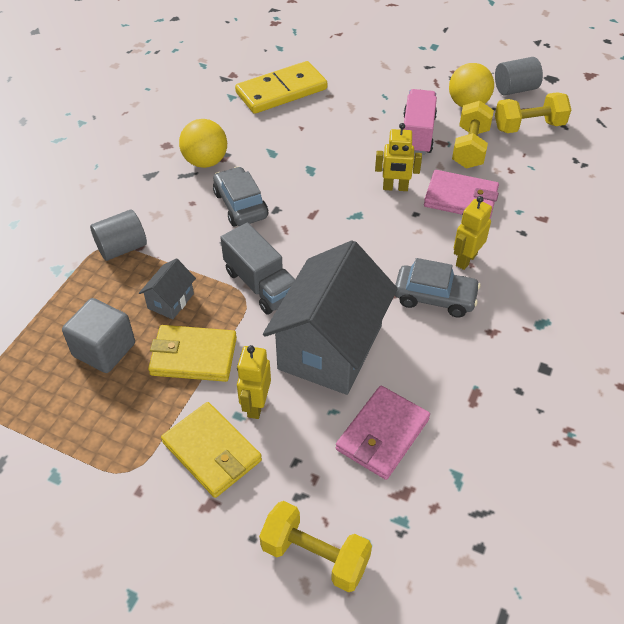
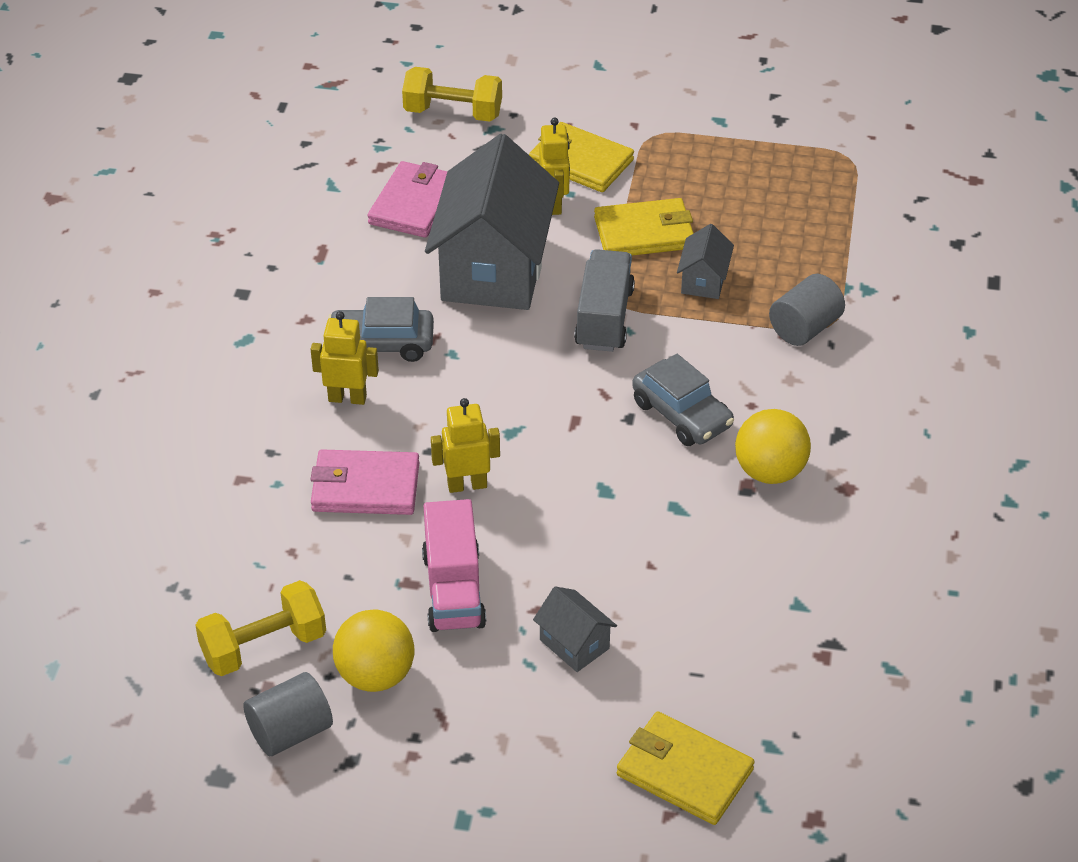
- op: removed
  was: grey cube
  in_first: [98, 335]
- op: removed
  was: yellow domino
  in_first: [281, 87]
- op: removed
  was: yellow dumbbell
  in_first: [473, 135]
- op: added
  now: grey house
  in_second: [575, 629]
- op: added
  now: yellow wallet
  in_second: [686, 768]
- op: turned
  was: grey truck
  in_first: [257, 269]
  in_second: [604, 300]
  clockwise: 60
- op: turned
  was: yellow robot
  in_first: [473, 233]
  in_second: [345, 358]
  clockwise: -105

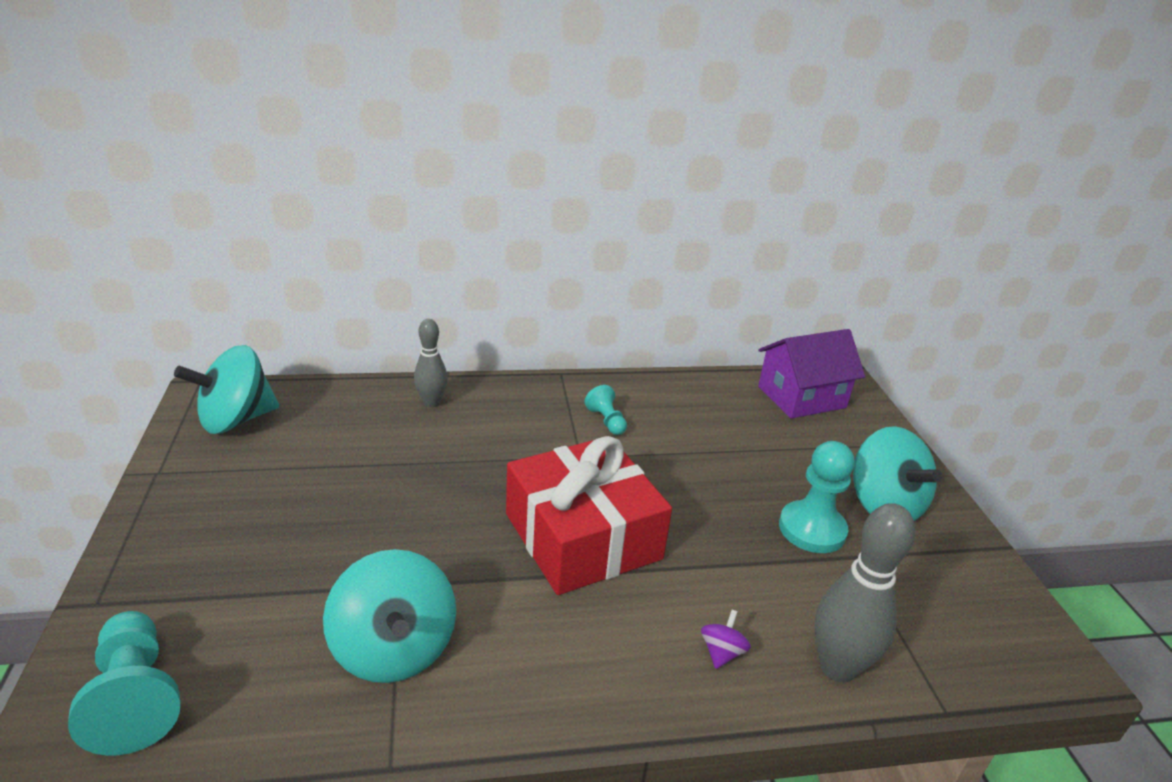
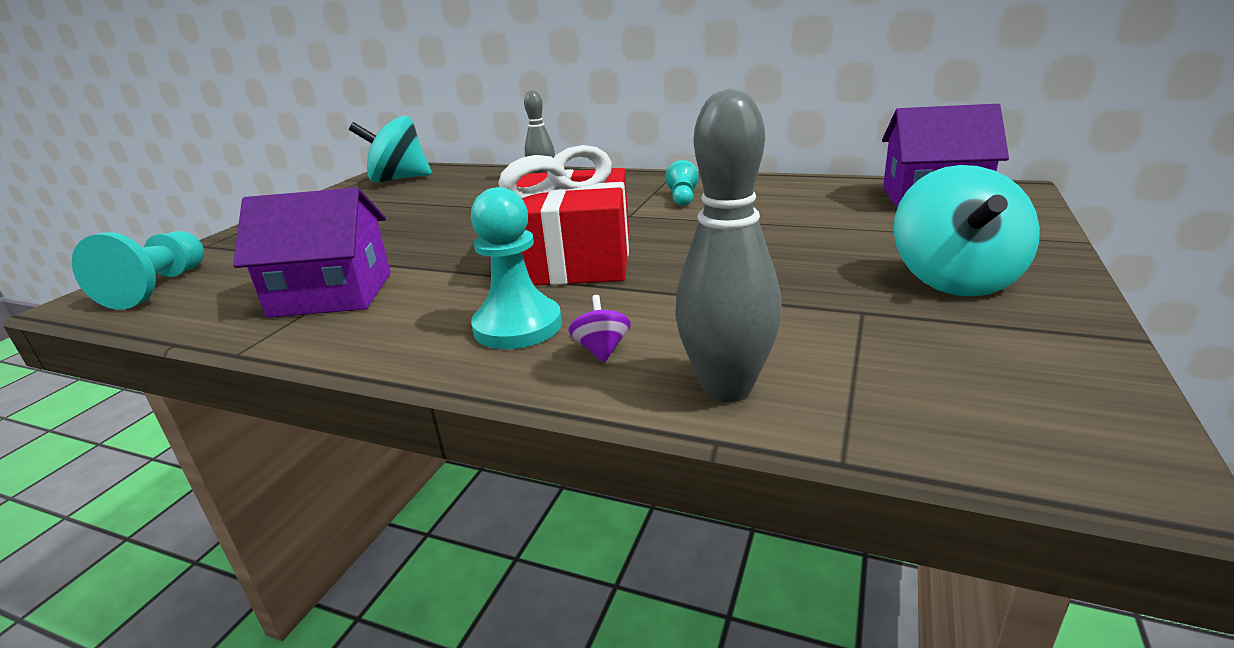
- op: moved
  was: turquoise pawn
  in_first: [817, 497]
  in_second: [516, 268]
- op: replaced
  was: turquoise spinning top
  now: purple house
  in_first: [389, 616]
  in_second: [312, 253]
- op: turned
  was: purple spinning top
  in_first: [726, 639]
  in_second: [600, 328]
  clockwise: -60

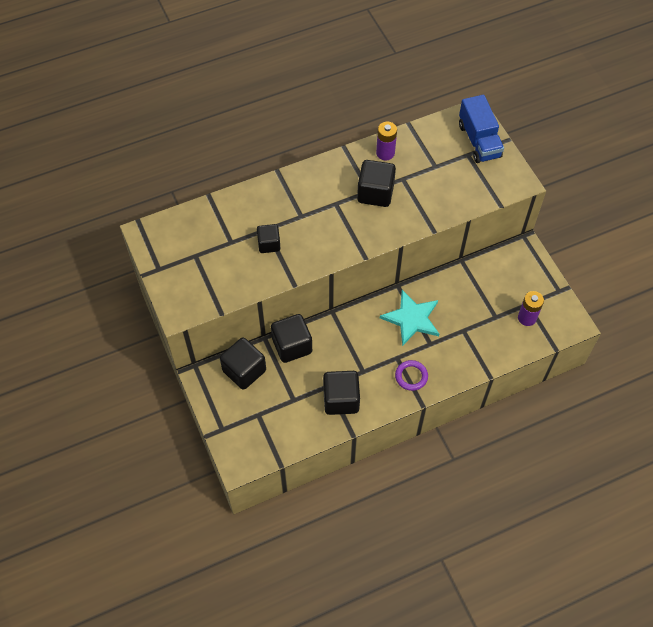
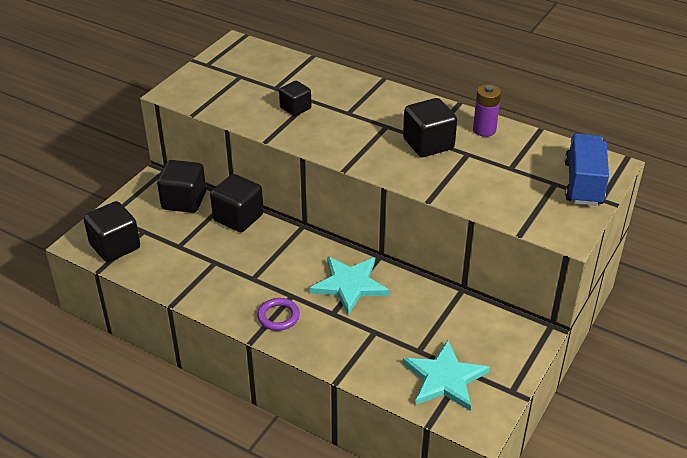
- op: moved
  was: black cube
  in_first: [341, 393]
  in_second: [112, 231]
- op: replaced
  was: purple battery
  now: turquoise star
  in_first: [531, 308]
  in_second: [446, 375]
- op: turned
  was: blue truck
  in_first: [481, 129]
  in_second: [587, 169]
  clockwise: 150

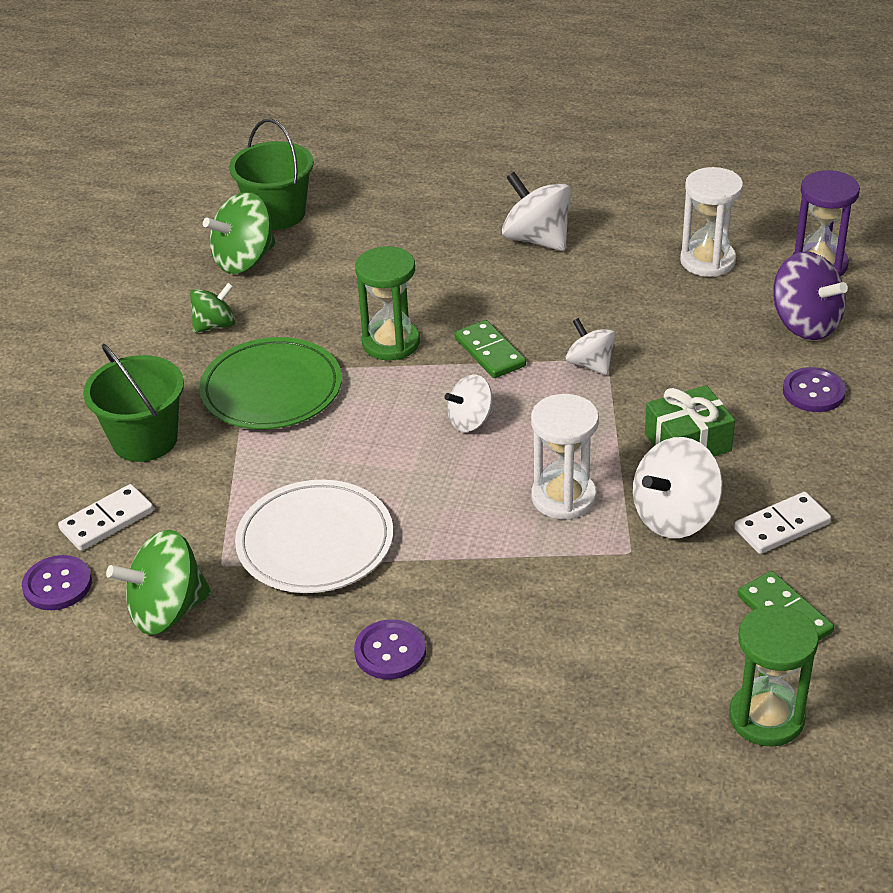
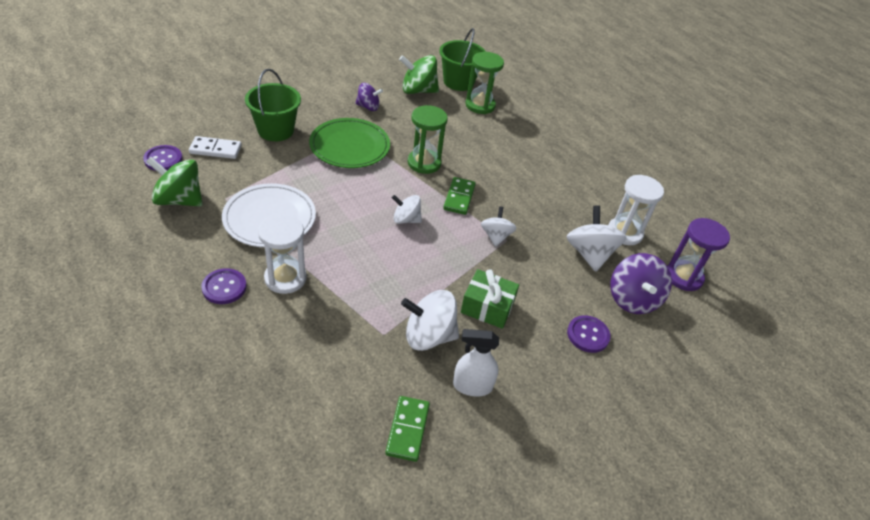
- op: moved
  was: white spinning top
  in_first: [537, 211]
  in_second: [597, 238]
- op: moved
  was: white hourglass
  in_first: [565, 457]
  in_second: [282, 254]
- op: moved
  was: green hourglass
  in_first: [774, 676]
  in_second: [484, 83]
- op: replaced
  was: white domino
  now: white spray bottle
  in_first: [782, 523]
  in_second: [476, 363]
- op: recoloured
  was: green spinning top
  now: purple spinning top
  in_first: [212, 307]
  in_second: [369, 97]

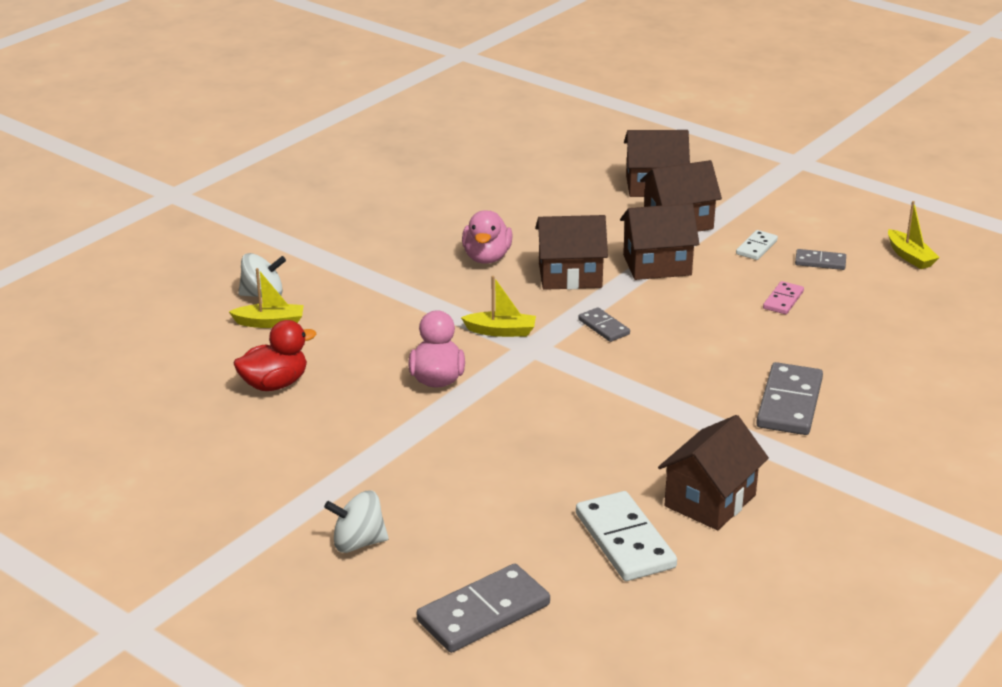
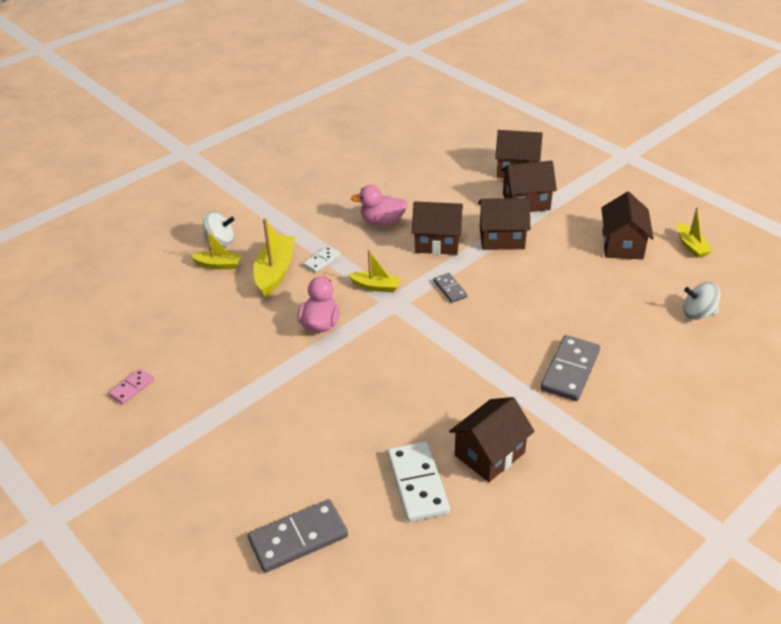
- op: removed
  was: red duck
  in_first: [275, 355]
- op: added
  now: yellow boat
  in_second: [274, 257]
- op: moved
  was: white spinning top
  in_first: [356, 522]
  in_second: [701, 301]
- op: moved
  was: white domino
  in_first: [757, 245]
  in_second: [322, 259]
- op: moved
  was: pink domino
  in_first: [783, 297]
  in_second: [131, 386]
- op: replaced
  was: grey domino
  now: brown house
  in_first: [820, 259]
  in_second: [627, 225]
- op: turned
  was: pink duck
  in_first: [487, 237]
  in_second: [379, 205]
  clockwise: 75

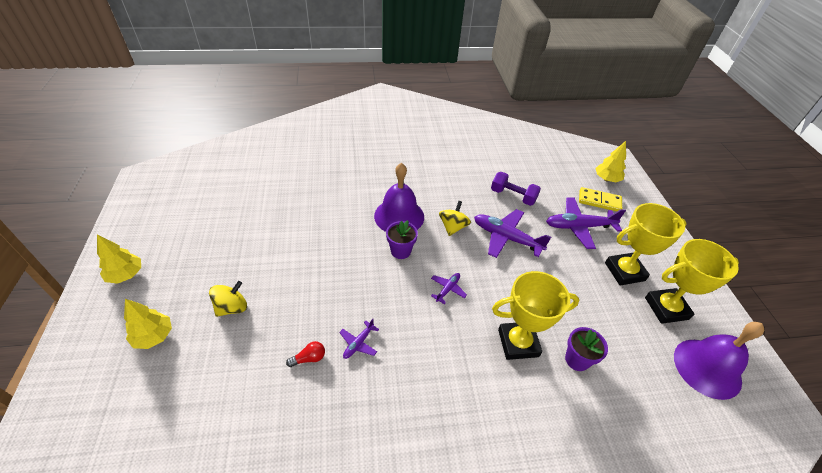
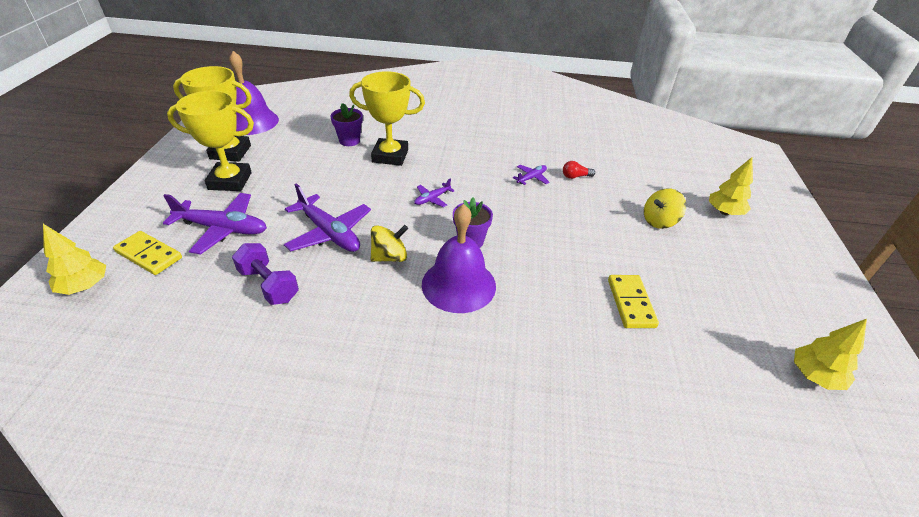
- op: added
  now: yellow domino
  in_second: [633, 301]
- op: moved
  was: yellow tree
  in_first: [119, 259]
  in_second: [830, 354]
- op: turned
  was: yellow spinning top
  in_first: [455, 218]
  in_second: [389, 243]
  clockwise: -150

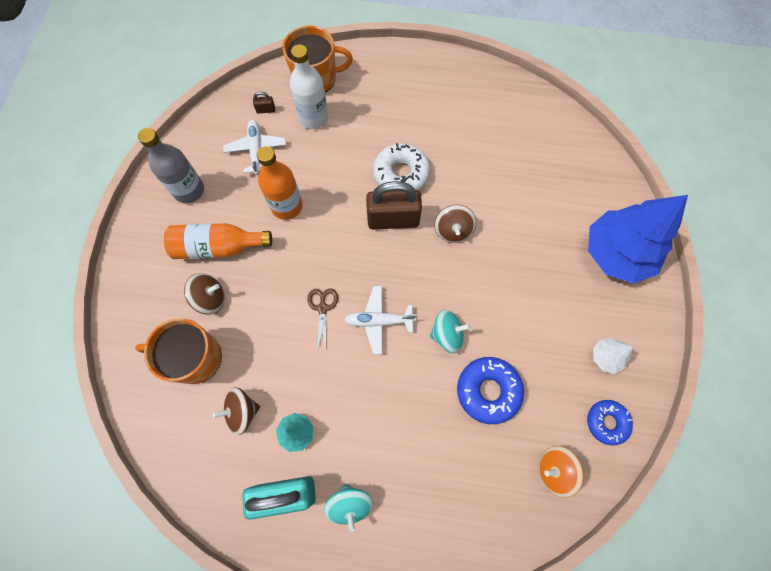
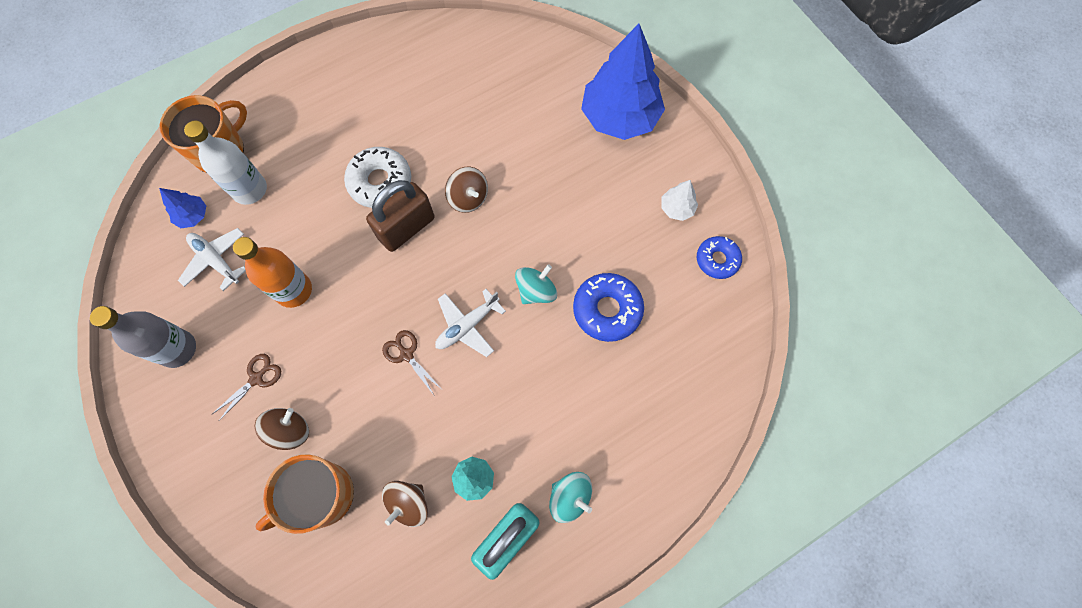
- op: removed
  was: orange spinning top
  in_first: [561, 472]
- op: replaced
  was: orange bottle
  now: brown scissors
  in_first: [218, 241]
  in_second: [246, 387]
- op: replaced
  was: brown padlock
  now: blue tree
  in_first: [264, 103]
  in_second: [182, 208]

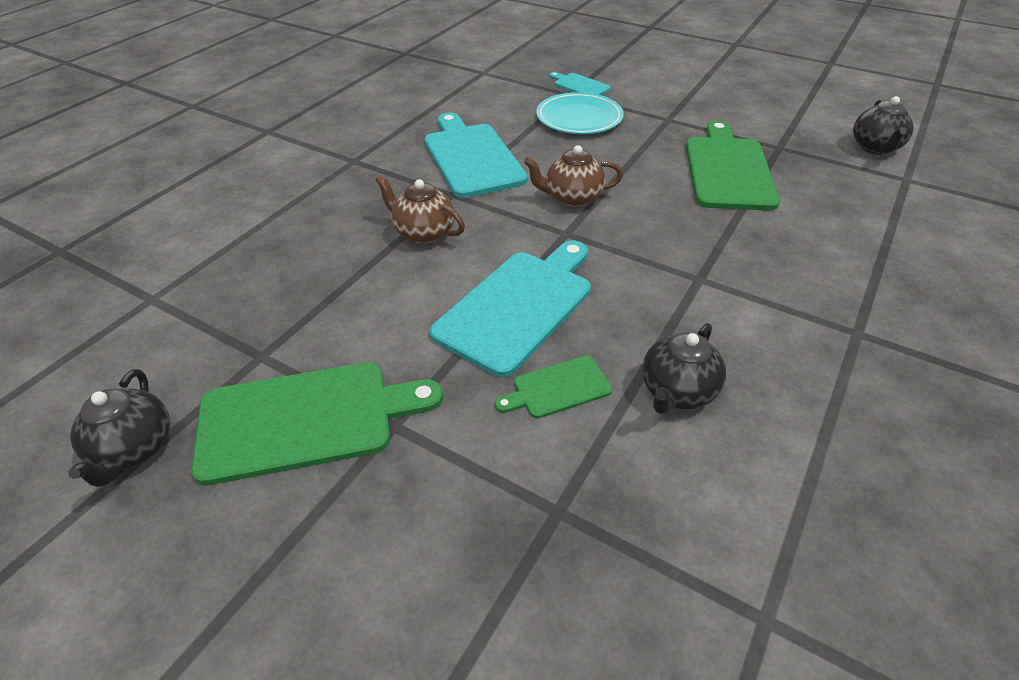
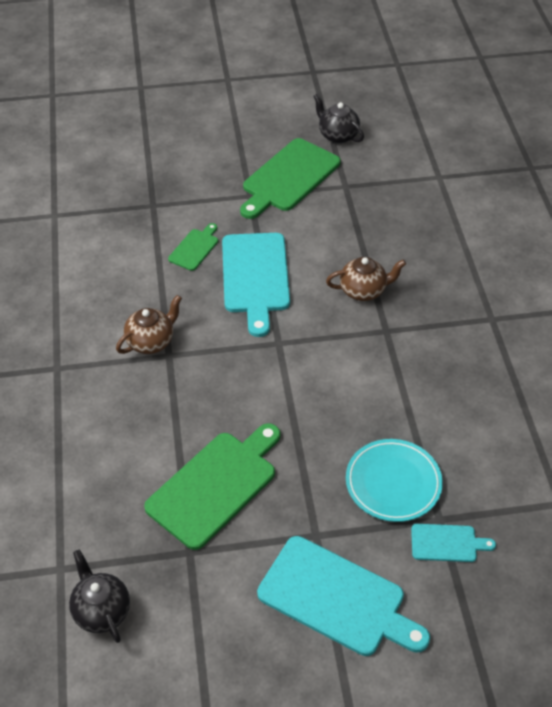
- op: removed
  was: black teapot
  in_first: [684, 368]
- op: moved
  was: turquoise cutting board
  in_first: [476, 155]
  in_second: [343, 596]
- op: moved
  was: brown teapot
  in_first: [573, 176]
  in_second: [149, 324]
- op: turned
  was: green cutting board
  in_first: [733, 165]
  in_second: [212, 486]
  clockwise: -105

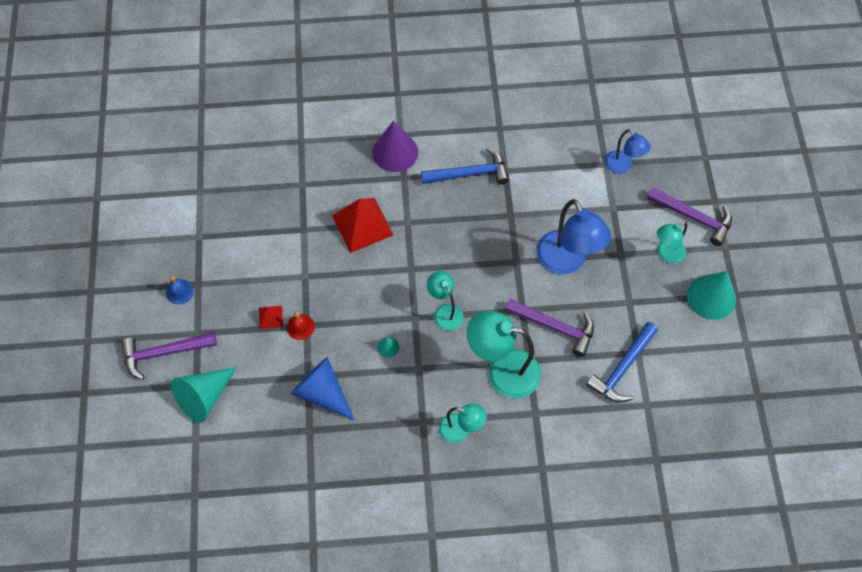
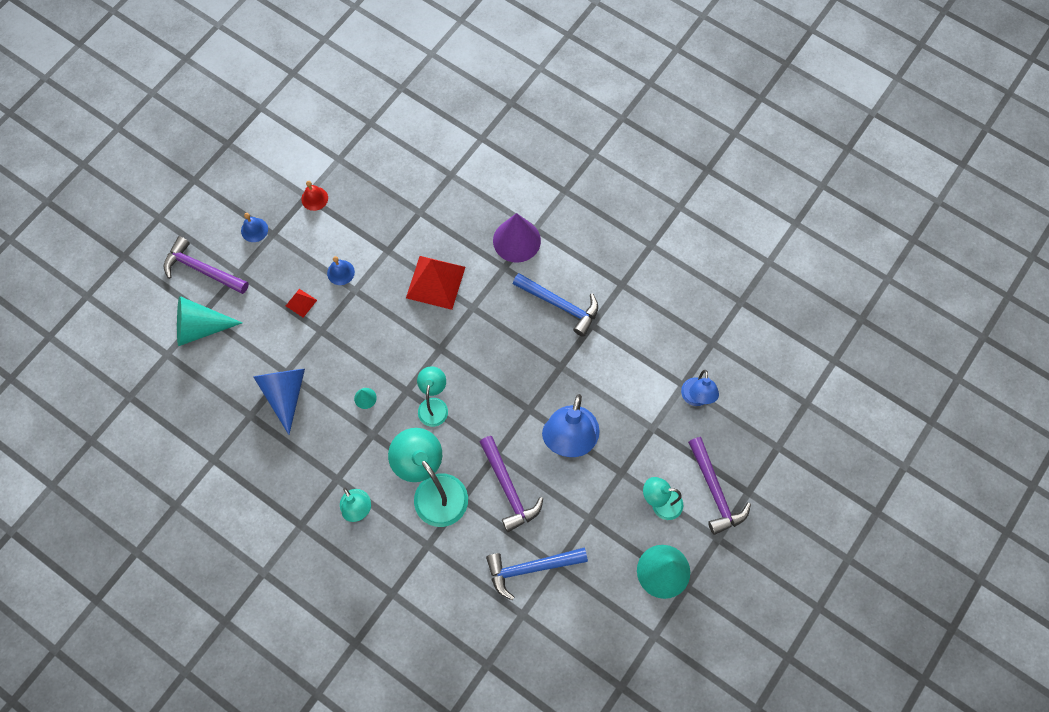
- op: added
  now: blue bell
  in_second: [341, 270]
- op: moved
  was: red bell
  in_first: [301, 325]
  in_second: [314, 196]

